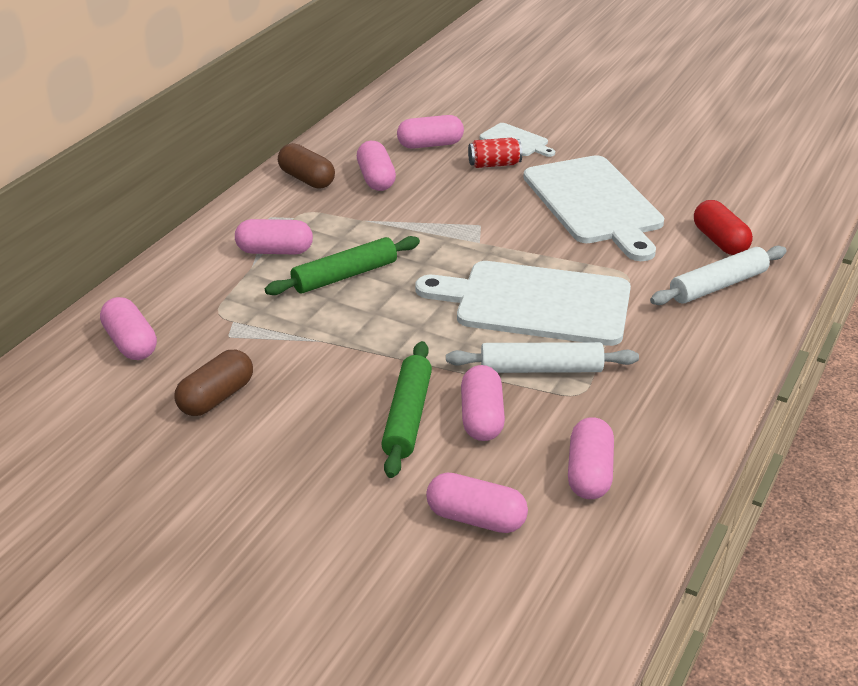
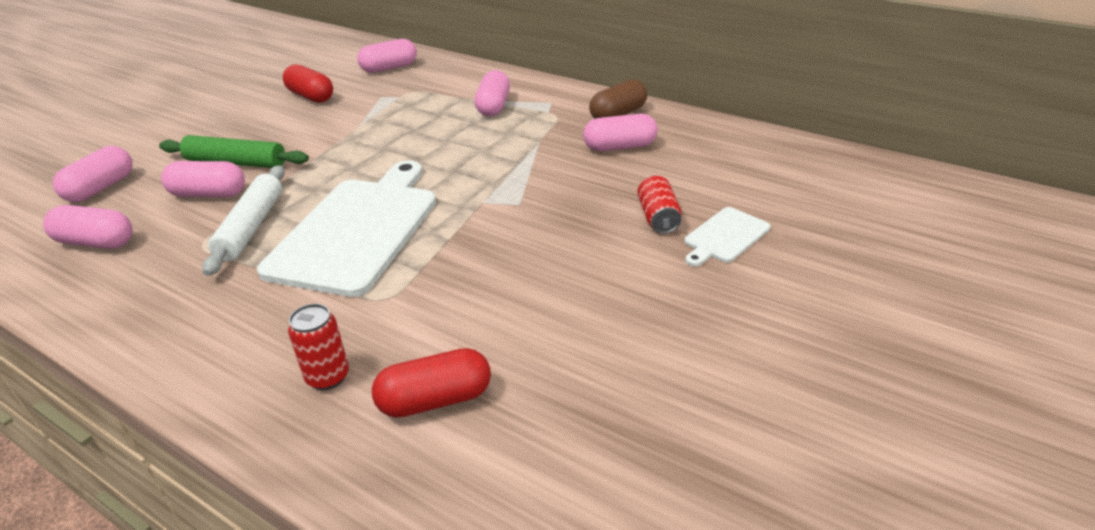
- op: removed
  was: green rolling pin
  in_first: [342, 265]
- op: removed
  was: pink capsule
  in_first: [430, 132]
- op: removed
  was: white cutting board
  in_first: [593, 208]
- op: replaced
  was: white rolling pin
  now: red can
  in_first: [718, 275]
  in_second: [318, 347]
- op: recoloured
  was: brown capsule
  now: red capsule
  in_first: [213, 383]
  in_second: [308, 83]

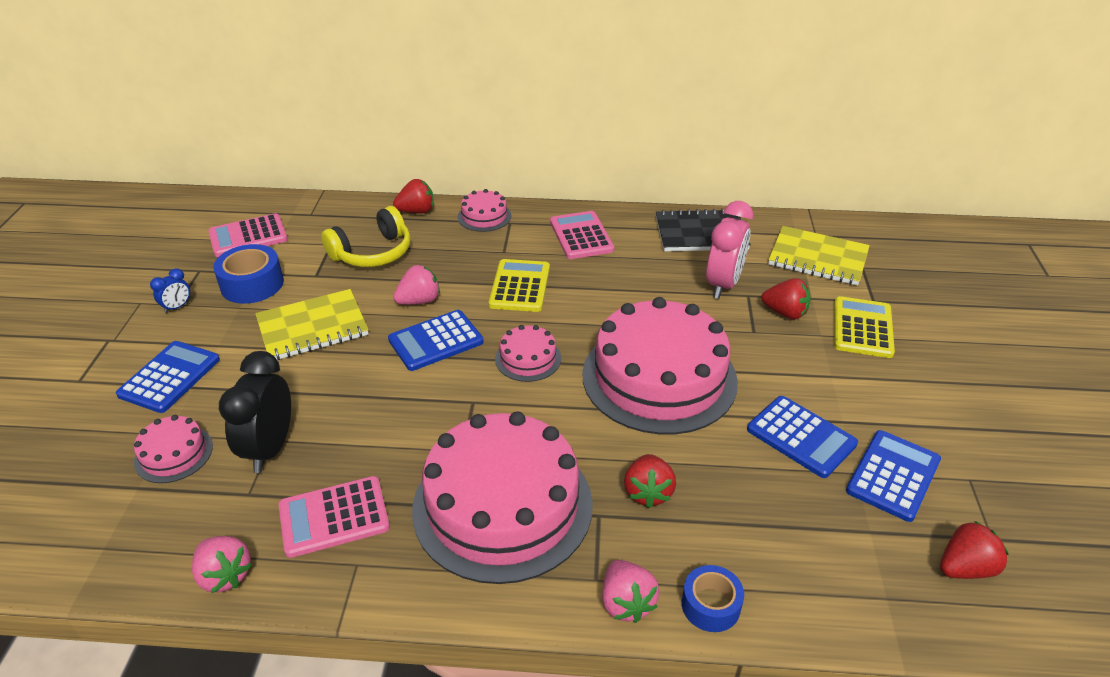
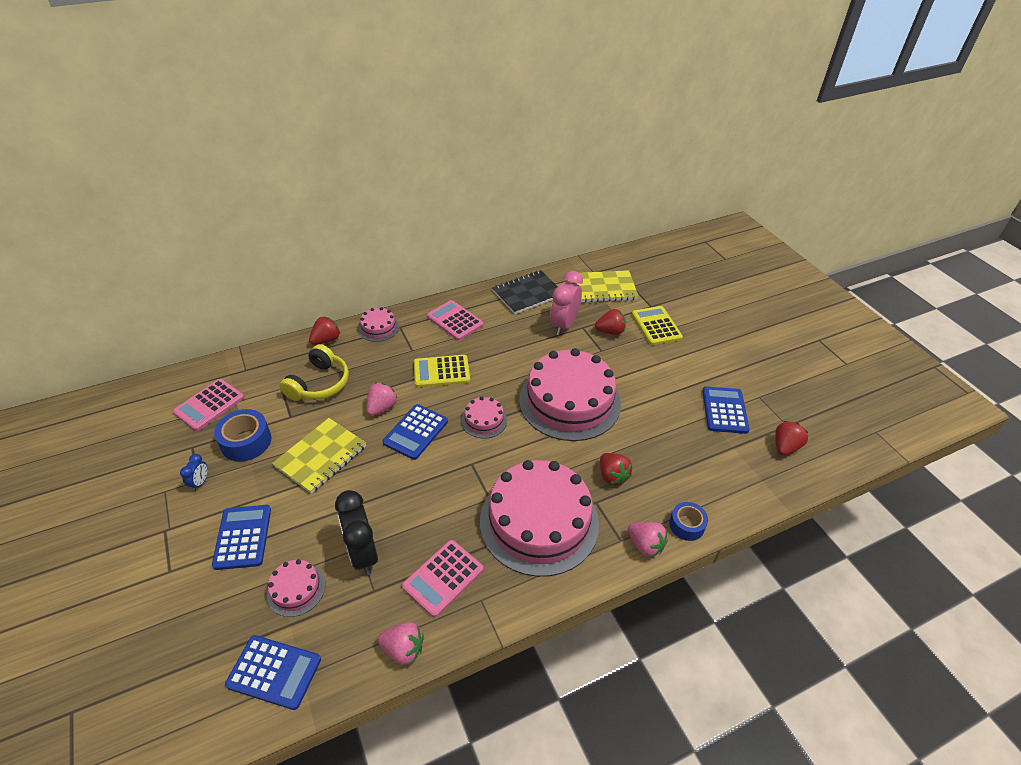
- op: moved
  was: blue calculator
  in_first: [802, 437]
  in_second: [273, 672]
- op: turned
  was: yellow calculator
  in_first: [519, 285]
  in_second: [442, 371]
  clockwise: -75
- op: turned
  was: pink clock
  in_first: [729, 250]
  in_second: [566, 303]
  clockwise: -150

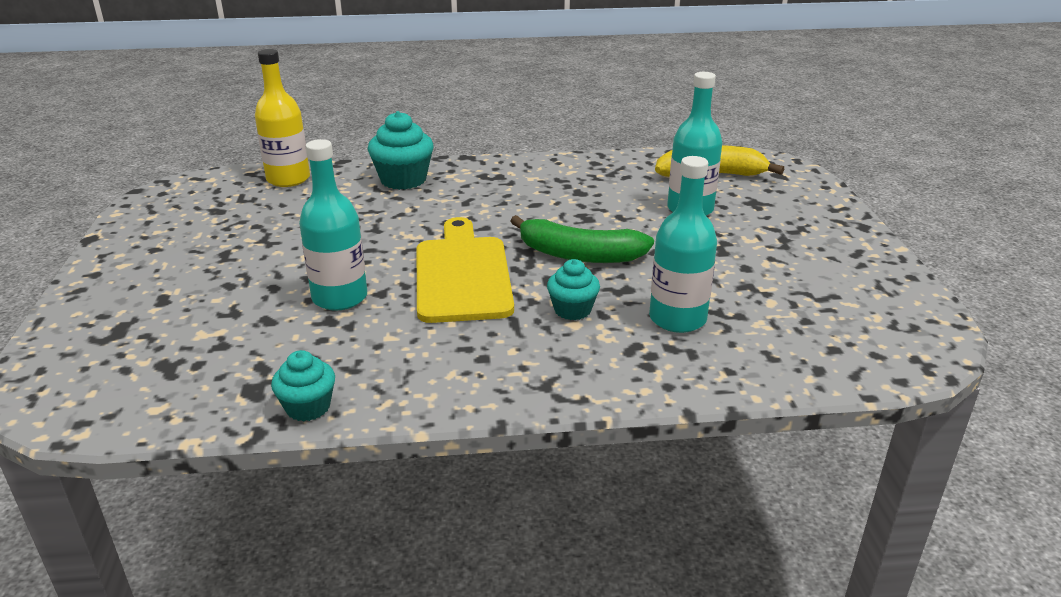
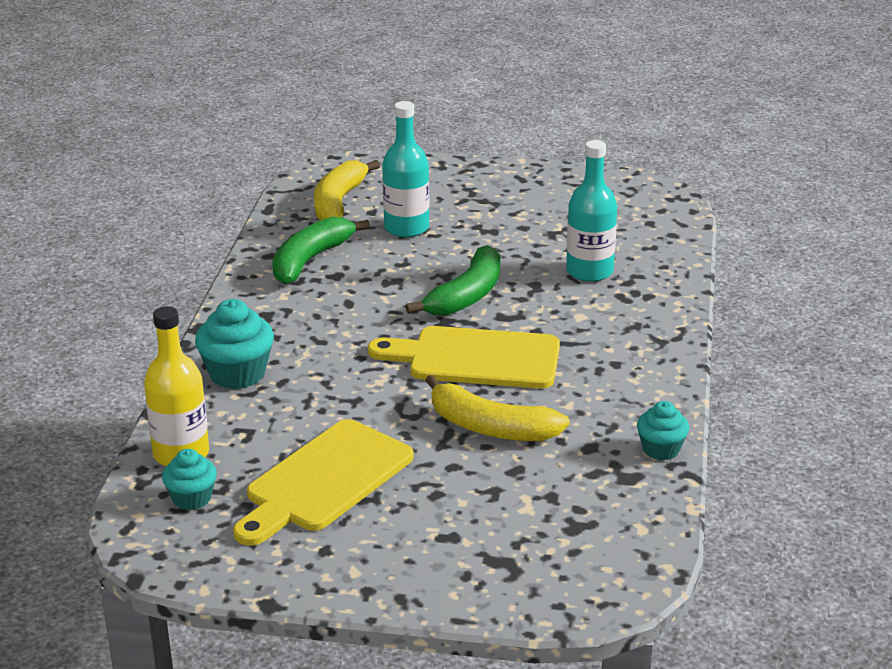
- op: added
  now: yellow cutting board
  in_second: [323, 482]
- op: added
  now: green banana
  in_second: [321, 250]
- op: moved
  was: turquoise cupcake
  in_first: [573, 289]
  in_second: [189, 479]
- op: replaced
  was: turquoise bottle
  now: yellow banana
  in_first: [333, 225]
  in_second: [497, 408]

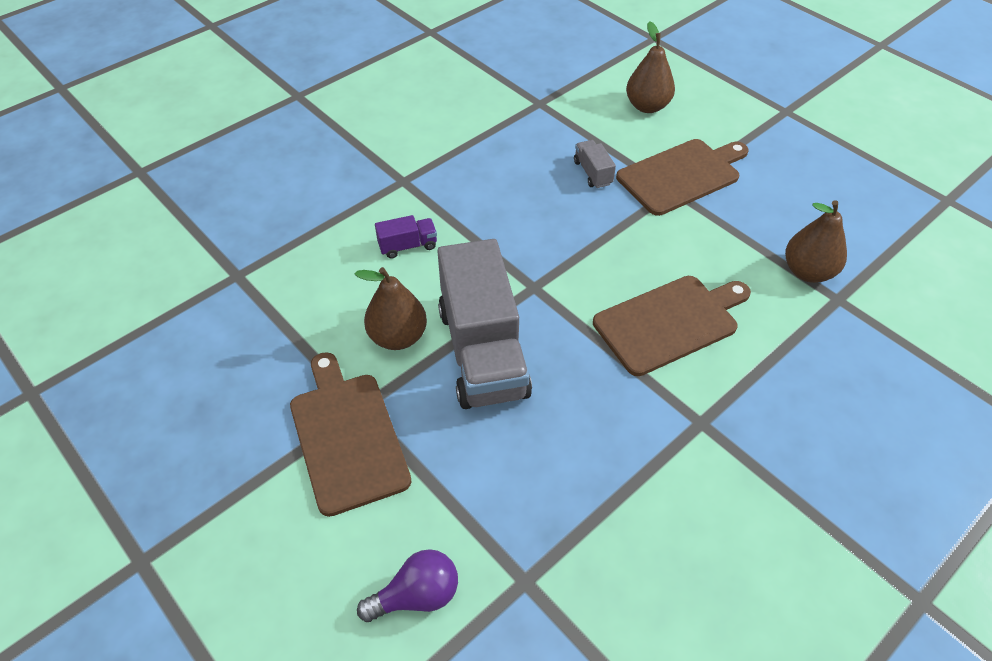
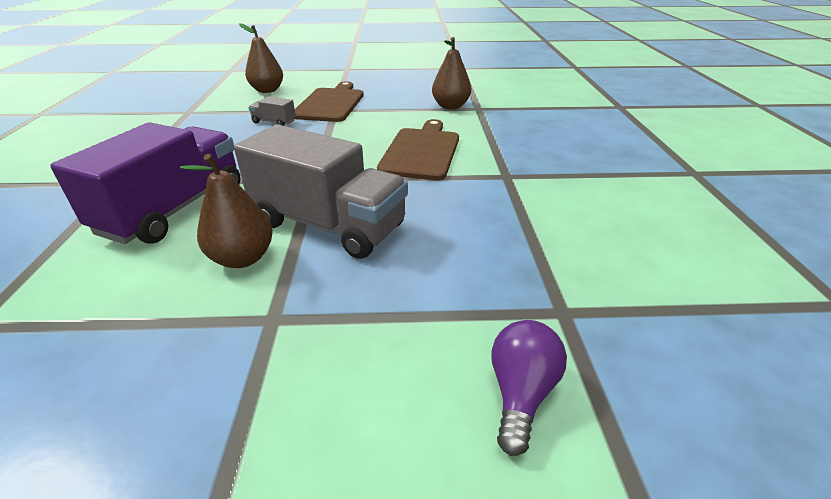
- op: removed
  was: brown cutting board
  in_first: [351, 434]
- op: resized
  was: purple truck
  in_first: [406, 237]
  in_second: [145, 183]
  ratio: 2.41

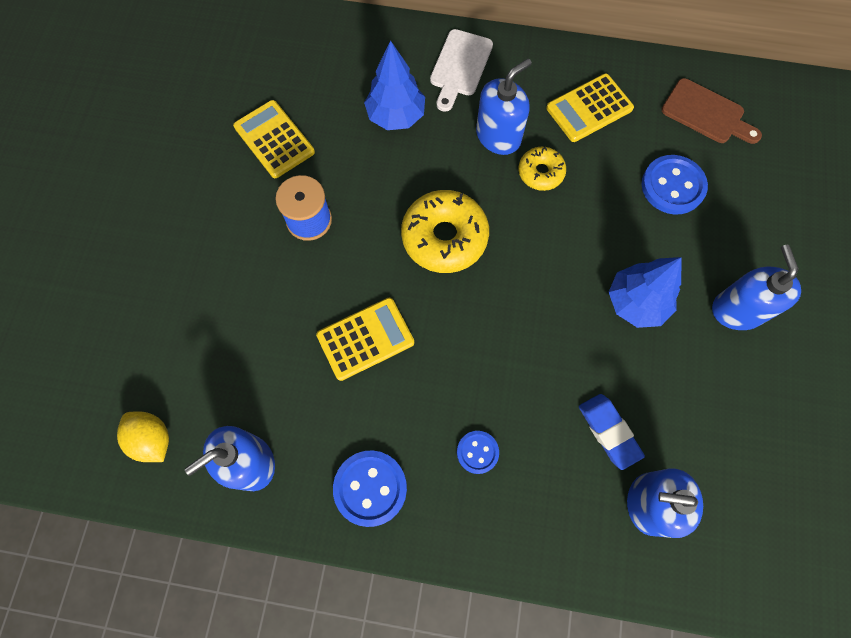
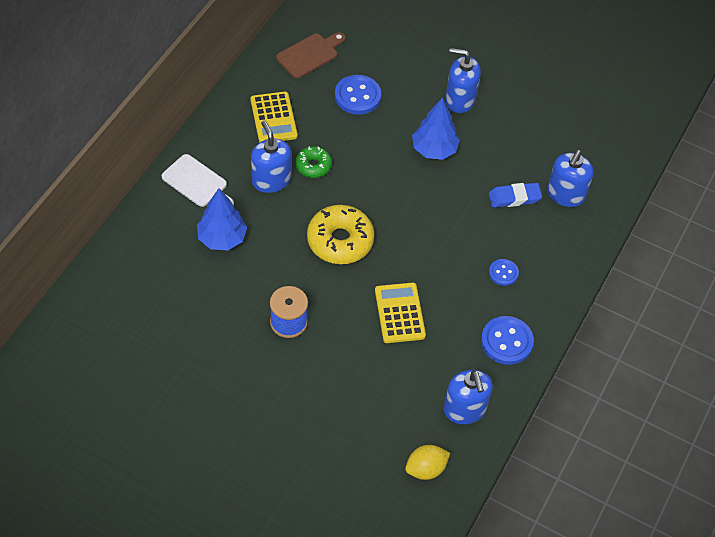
- op: removed
  was: yellow calculator
  in_first: [274, 139]
- op: recoloured
  was: yellow donut
  now: green donut
  in_first: [542, 169]
  in_second: [313, 162]

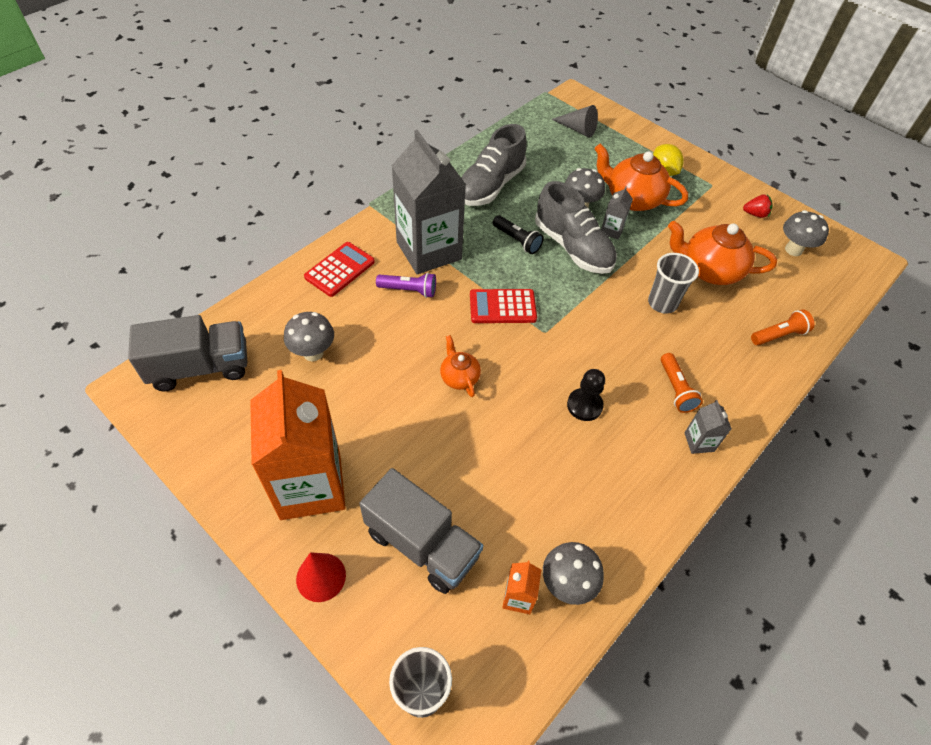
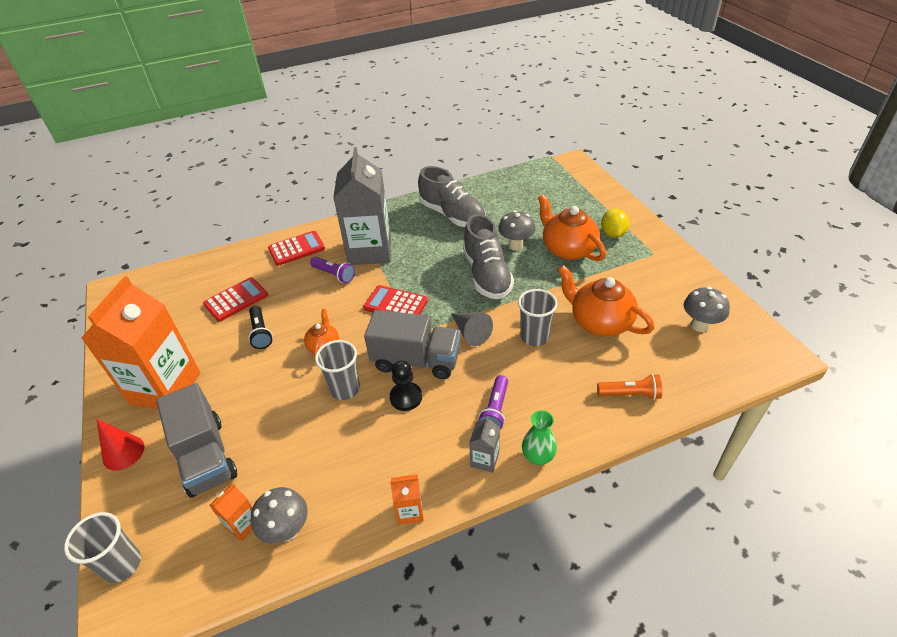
- op: removed
  was: grey carton
  in_first: [617, 213]
- op: removed
  was: red strawberry
  in_first: [758, 206]
- op: added
  now: grey cup
  in_second: [337, 370]
- op: added
  now: orange carton
  in_second: [407, 499]
- op: added
  now: green vase
  in_second: [539, 437]
- op: moved
  was: grey truck
  in_first: [187, 353]
  in_second: [412, 344]
- op: moved
  was: black flashlight
  in_first: [518, 234]
  in_second: [260, 327]
- op: moved
  was: grey cone
  in_first: [575, 121]
  in_second: [472, 329]
- op: replaced
  was: grey mushroom
  now: red calculator
  in_first: [309, 336]
  in_second: [235, 299]
- op: recoloured
  was: orange flashlight
  now: purple flashlight
  in_first: [682, 383]
  in_second: [493, 402]
- op: turned
  was: grey shoe
  in_first: [494, 165]
  in_second: [452, 196]
  clockwise: -105

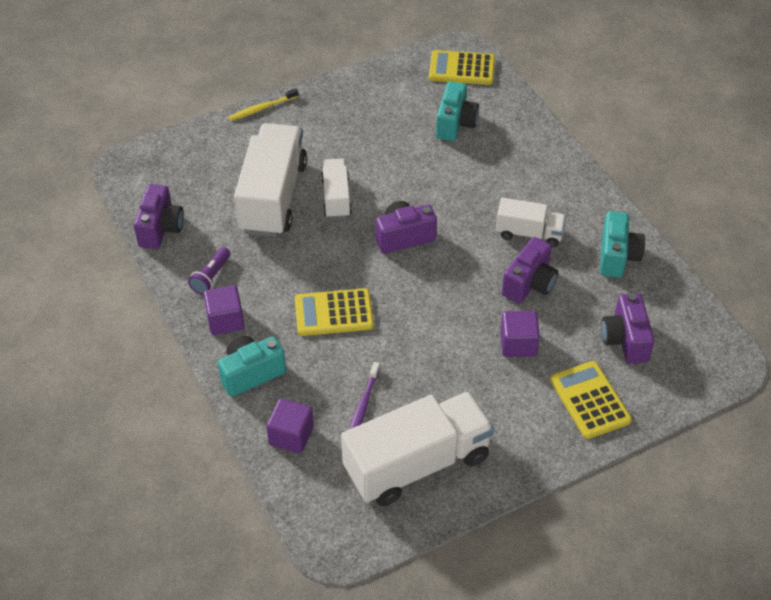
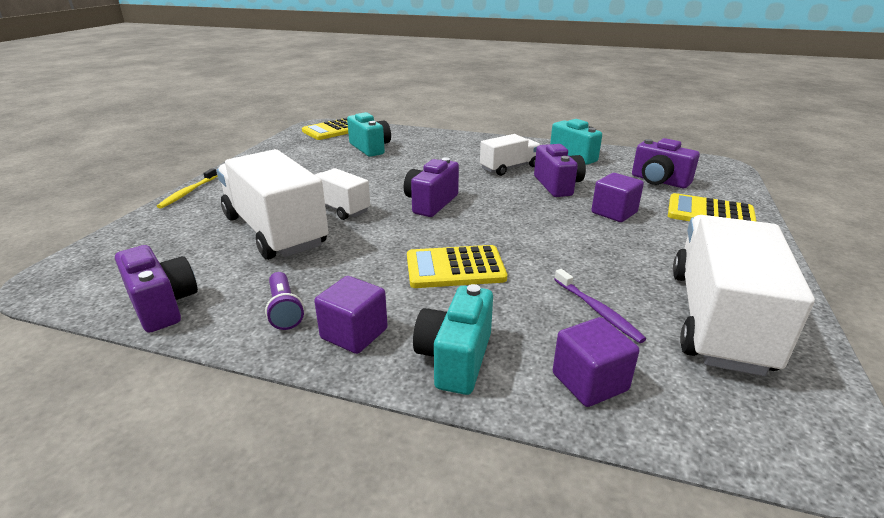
- op: turned
  was: yellow calculator
  in_first: [334, 312]
  in_second: [457, 266]
  clockwise: 45

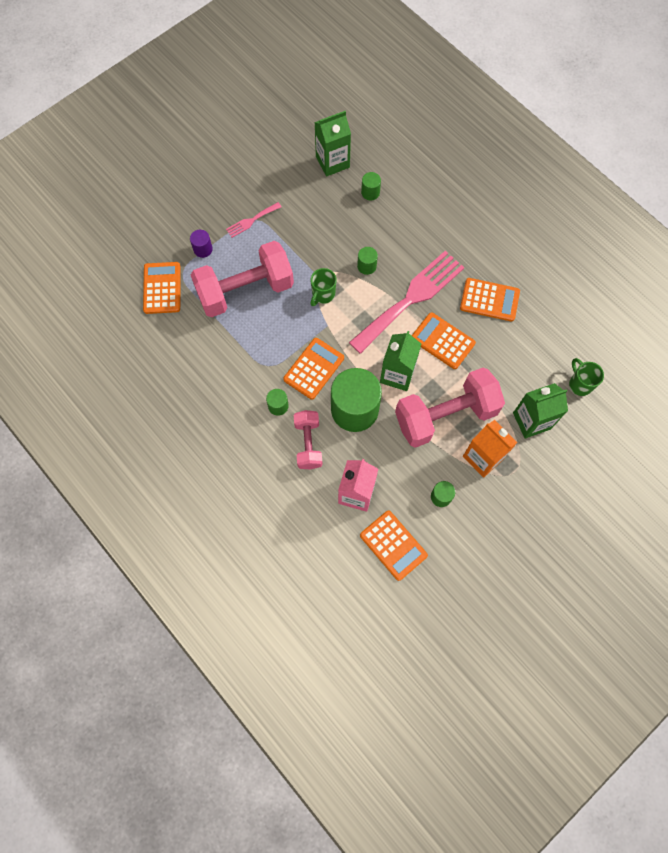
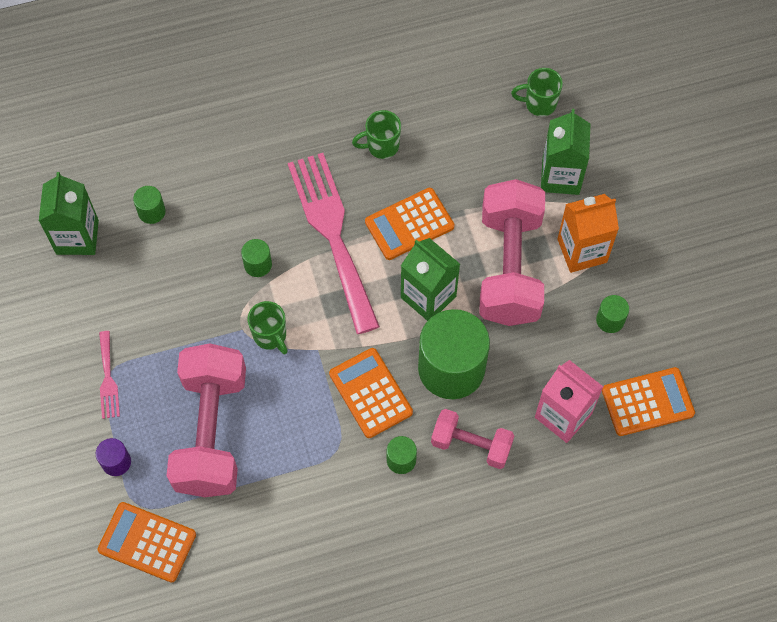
- op: replaced
  was: orange calculator
  now: green mug
  in_first: [490, 300]
  in_second: [376, 134]

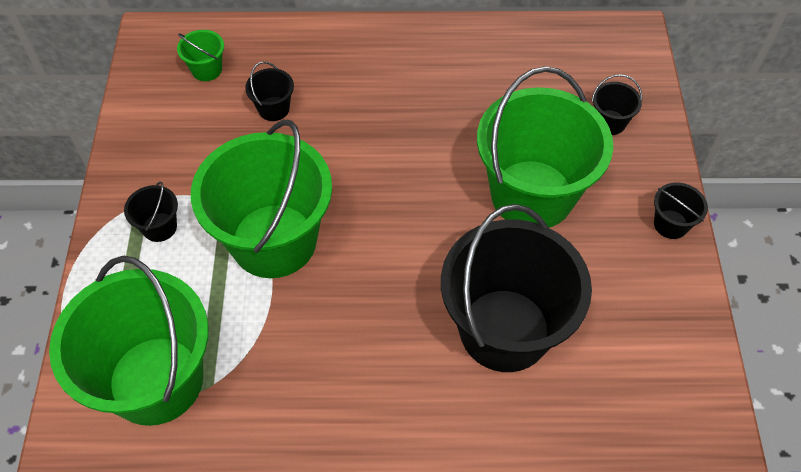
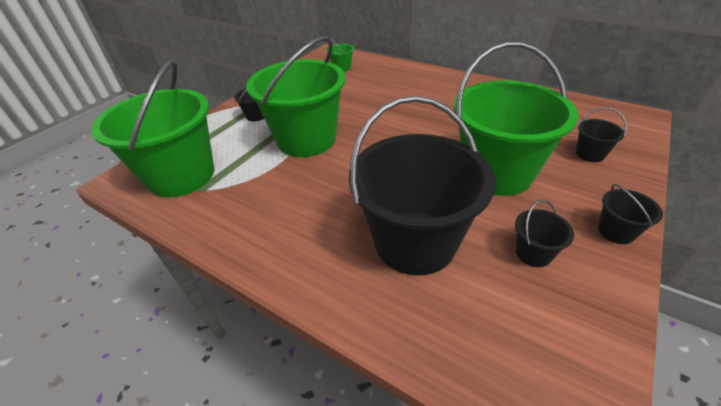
- op: moved
  was: black bucket
  in_first: [269, 91]
  in_second: [544, 233]

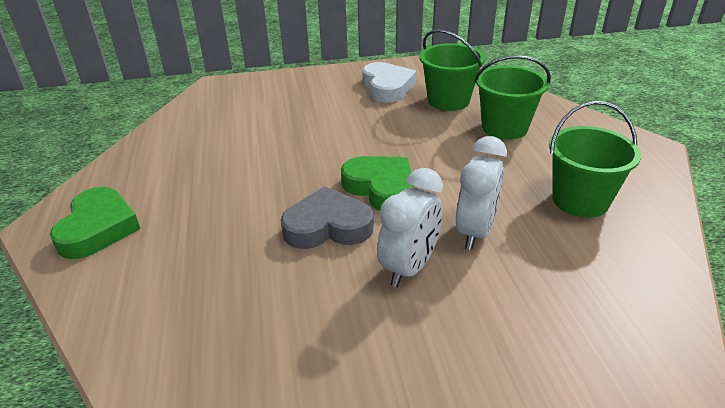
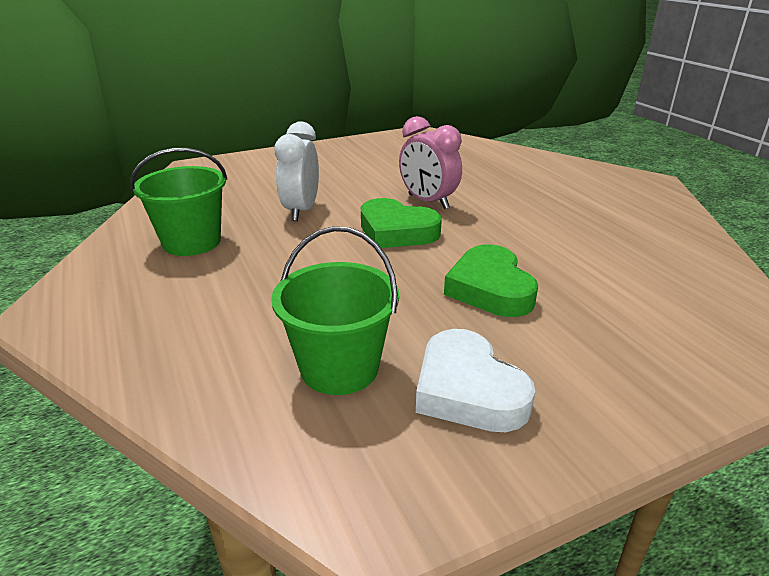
- op: removed
  was: white clock
  in_first: [410, 227]
- op: removed
  was: green bucket
  in_first: [512, 97]
- op: moved
  was: green heart
  in_first: [95, 223]
  in_second: [491, 280]
- op: replaced
  was: grey heart
  now: pink clock
  in_first: [327, 217]
  in_second: [430, 162]

